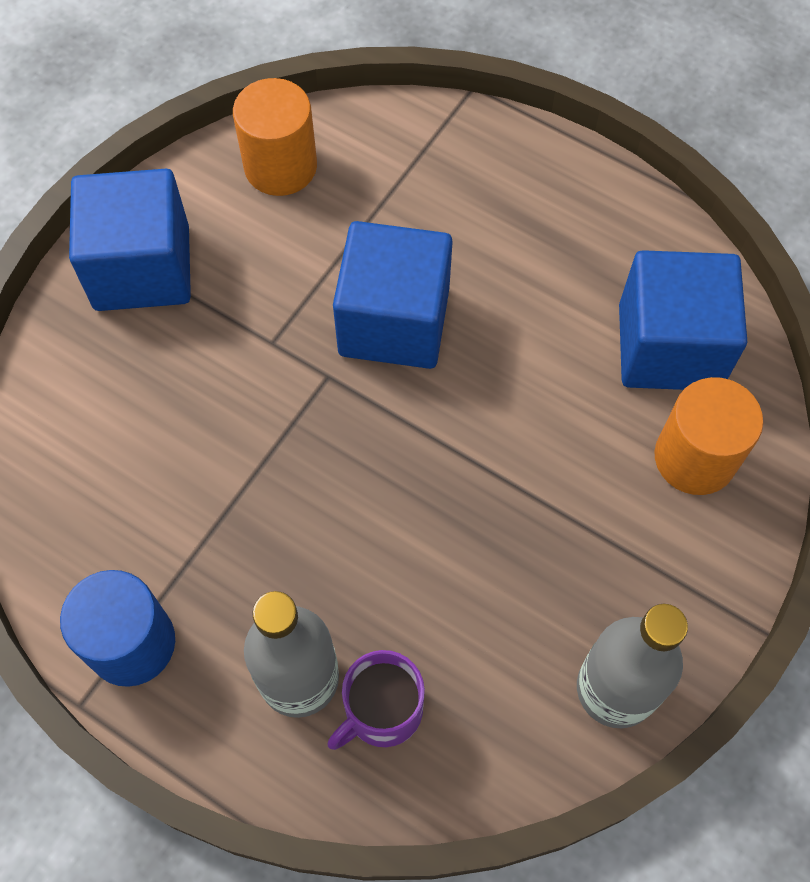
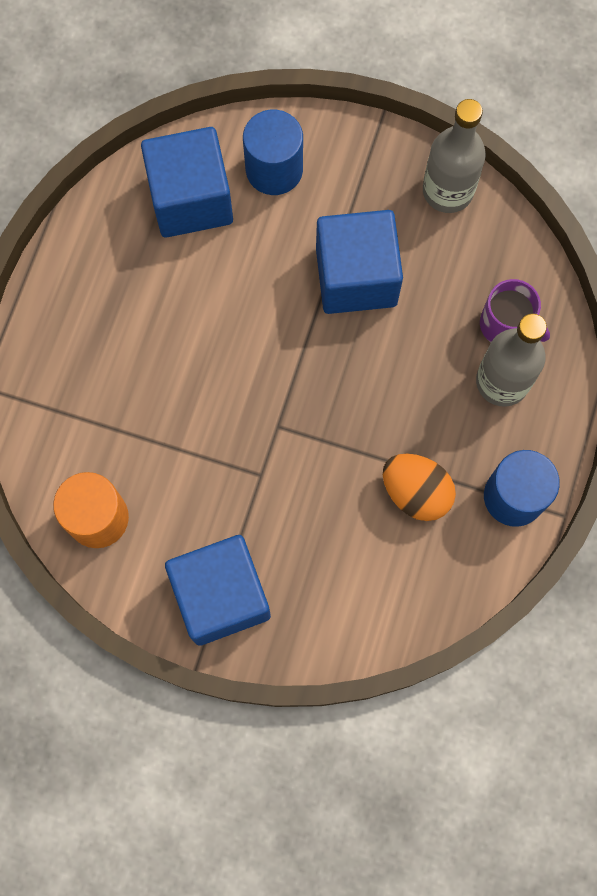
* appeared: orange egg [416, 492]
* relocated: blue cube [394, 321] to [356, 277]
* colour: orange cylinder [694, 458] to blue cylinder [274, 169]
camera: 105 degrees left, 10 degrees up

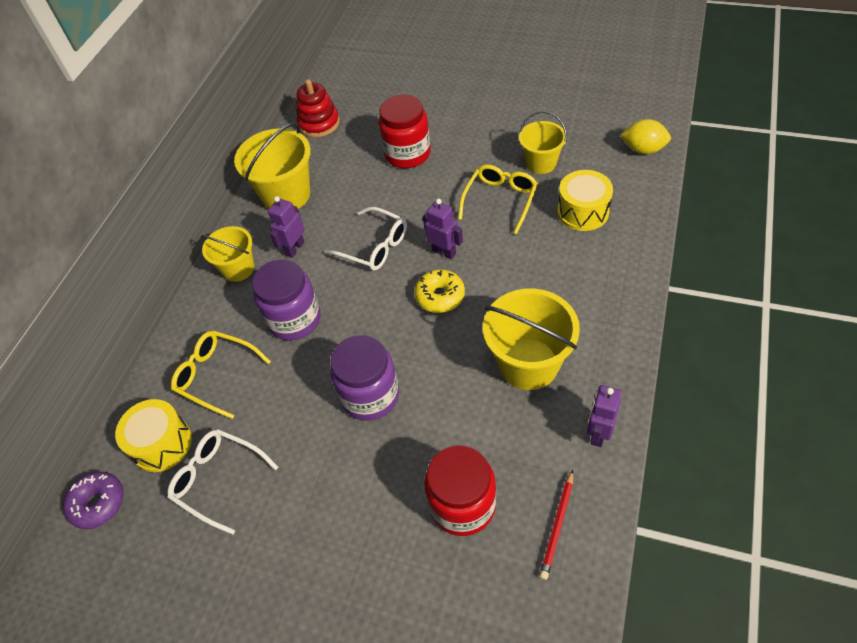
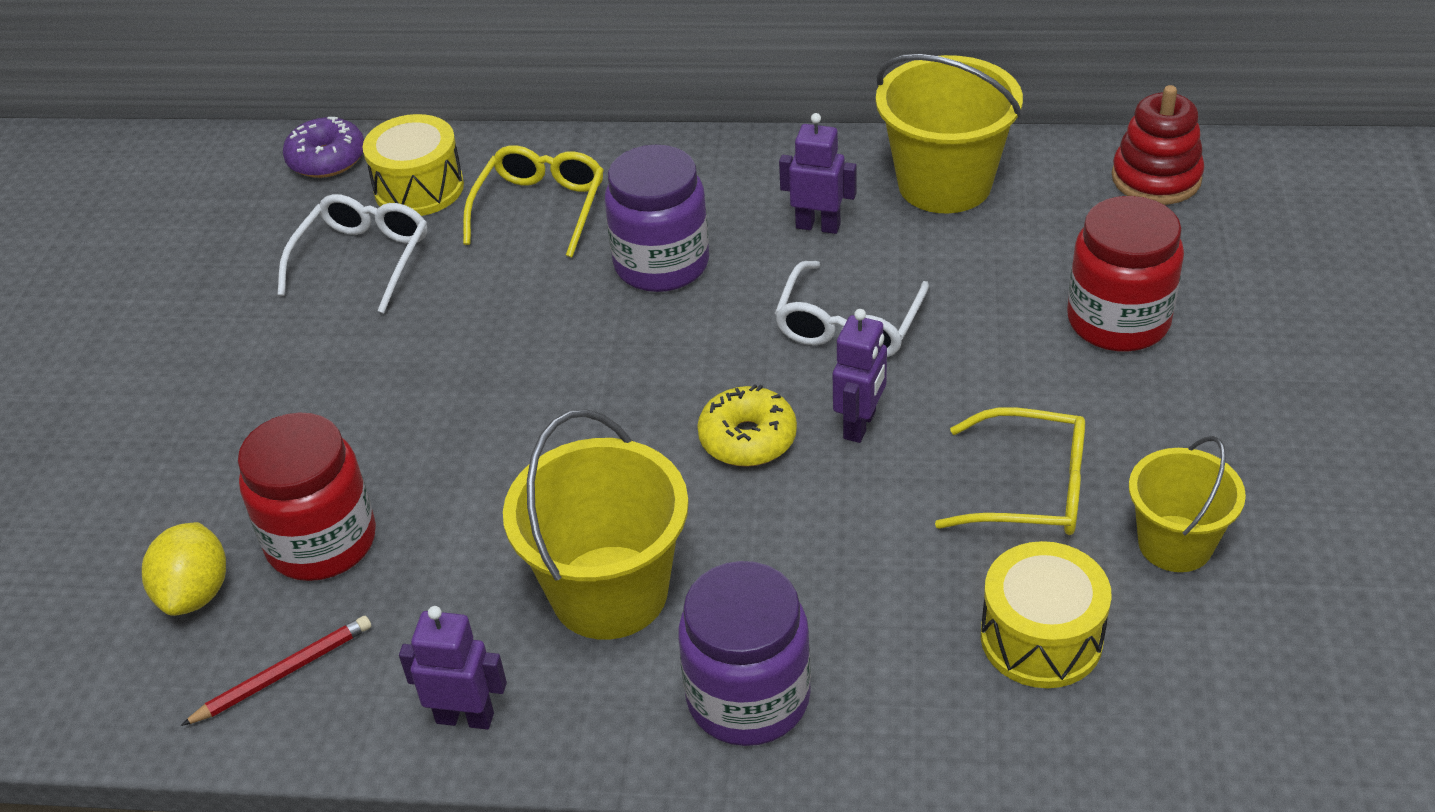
* missing: yellow bucket [238, 269]
* relocated: purple jar [370, 396] to [748, 698]
* relocated: yellow lemon [643, 149] to [195, 593]
* spun: red pencil [557, 525] = [283, 673] 135 degrees clockwise
camera: 75 degrees right, 10 degrees down

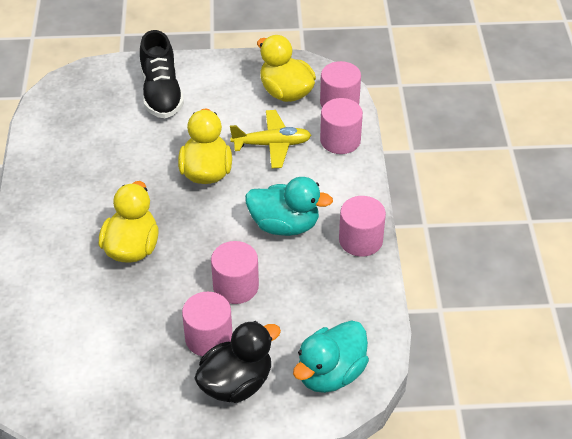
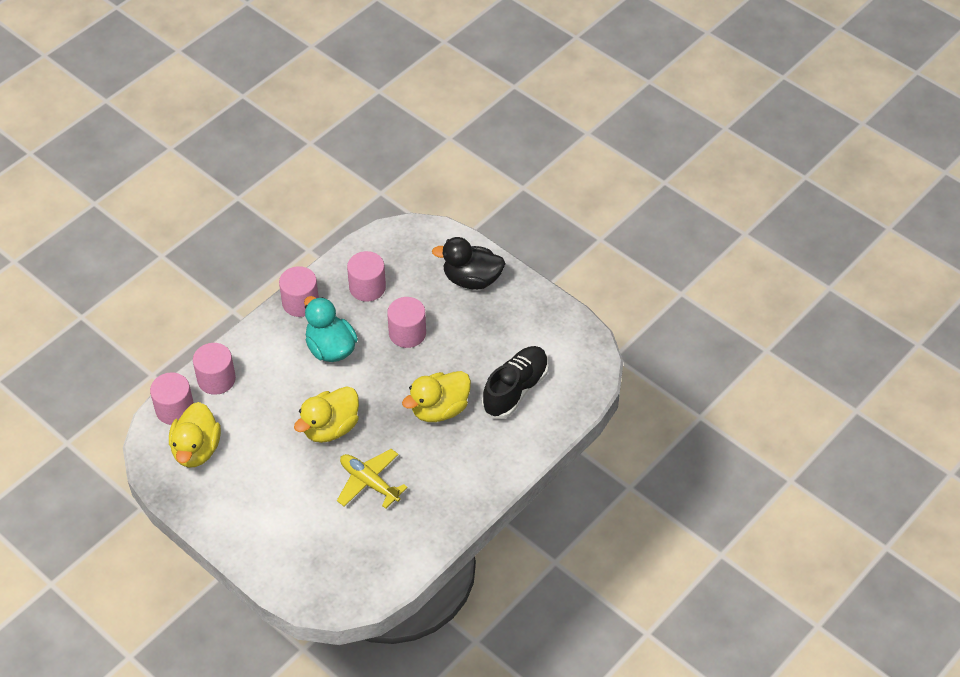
* missing: turquoise duck [330, 374]
* relocated: black shoe [161, 93] to [515, 390]
* relocated: pink cylinder [208, 338] to [367, 287]
* relocated: yellow plane [272, 144] to [369, 482]
camera: 135 degrees left, 5 degrees up

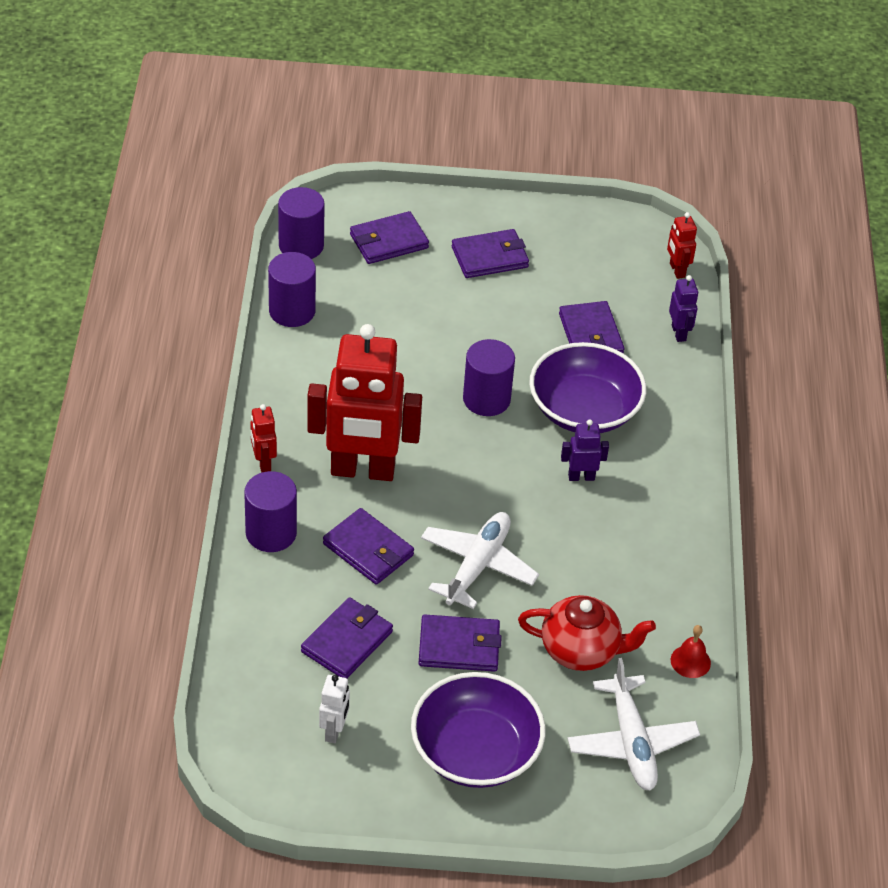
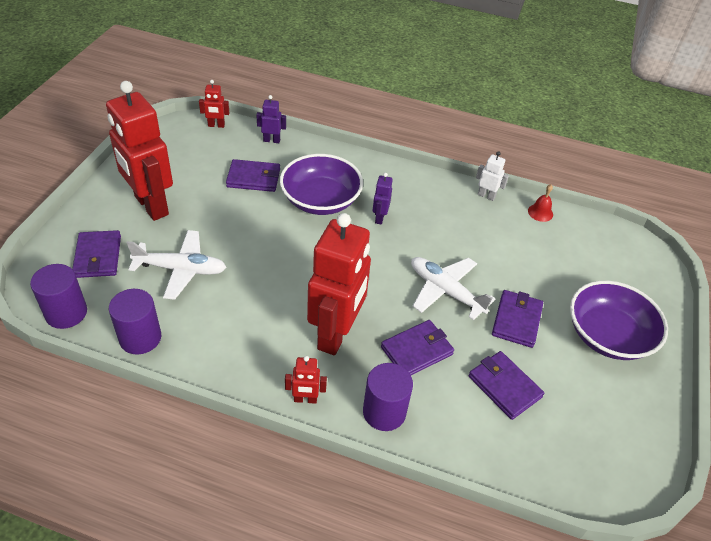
* missing: purple cylinder [486, 399]
* missing: red teapot [581, 650]
* relocated: white robot [334, 731] to [486, 196]
* relocated: white plane [631, 742] to [181, 269]
* exchanged: purple wallet [490, 257] to red robot [151, 206]
camera: 75 degrees left, 0 degrees up

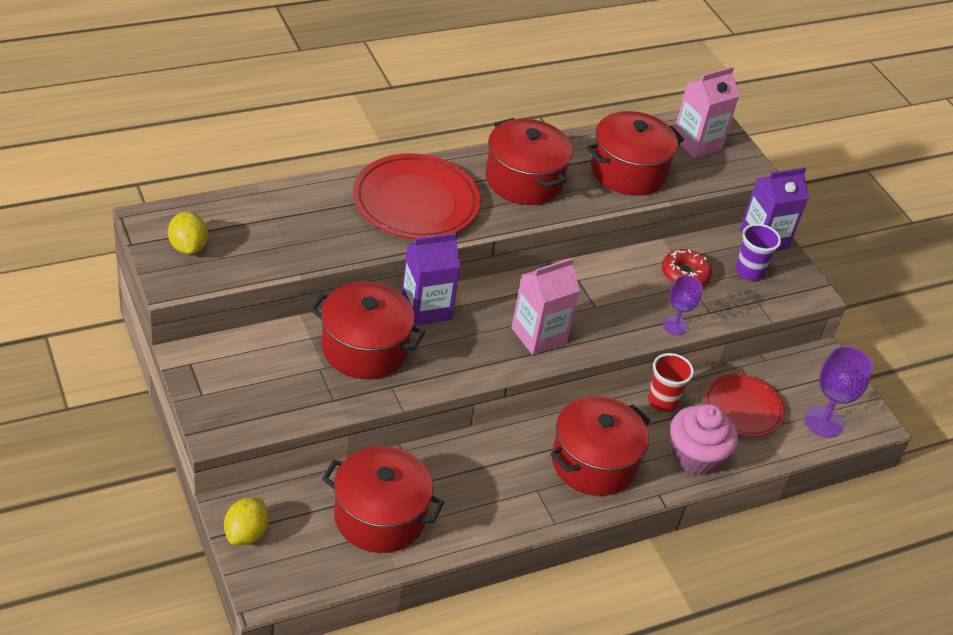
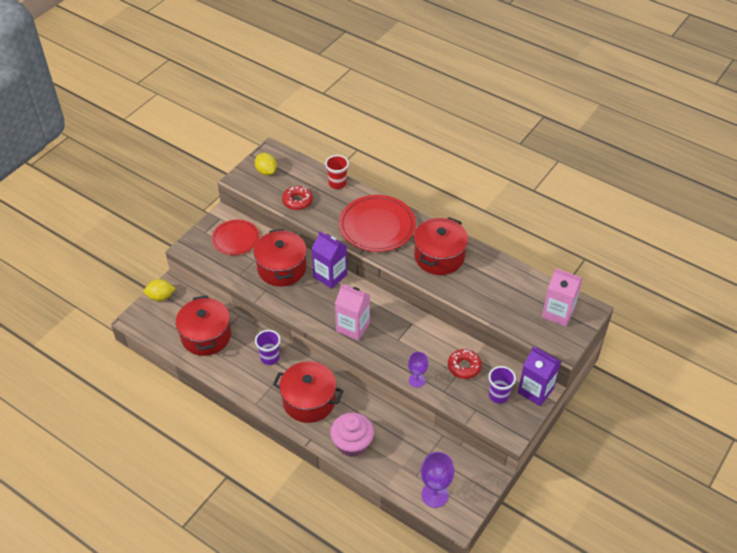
* missing: red pot [628, 171]
* appeared: purple cup [270, 358]
* appeared: red donut [297, 201]
* relocated: red cup [662, 401] to [337, 183]
* relocated: red plate [743, 408] to [235, 239]
* spun: yellow lemon [188, 247] = [266, 171] 75 degrees counterclockwise
camera: 65 degrees right, 5 degrees up

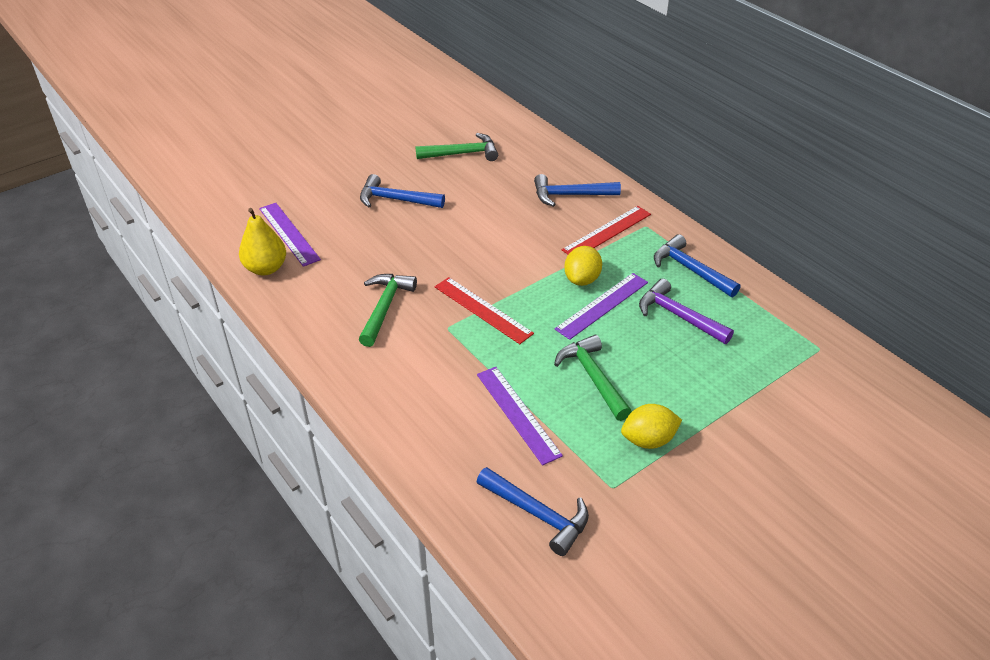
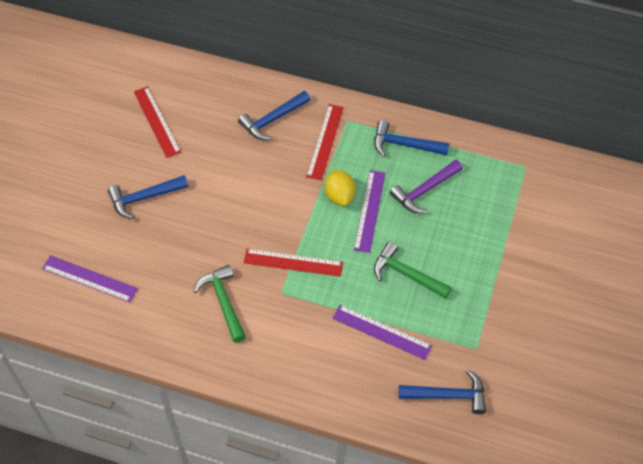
* missing: yellow pear [266, 268]
* missing: yellow lemon [648, 440]
* exchanged: green hammer [462, 154] to red ruler [157, 121]
* spun: purple hammer [679, 316] = [424, 190] 45 degrees counterclockwise
camera: 35 degrees left, 15 degrees up

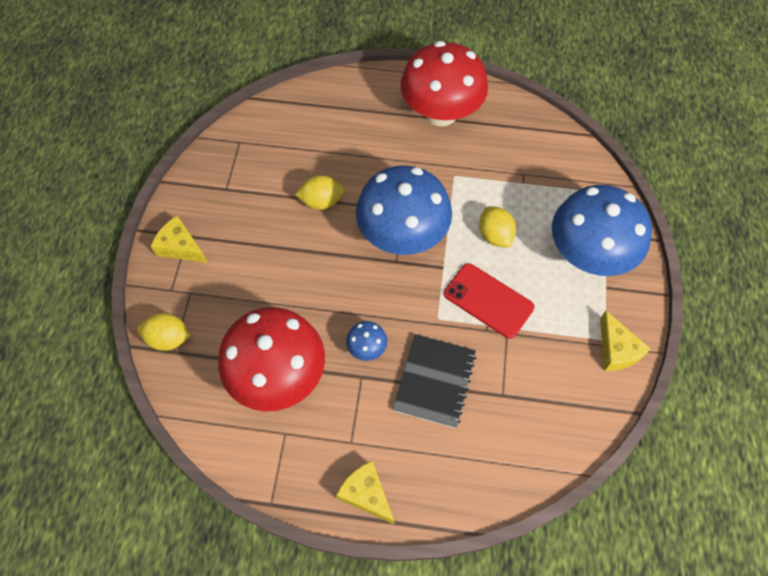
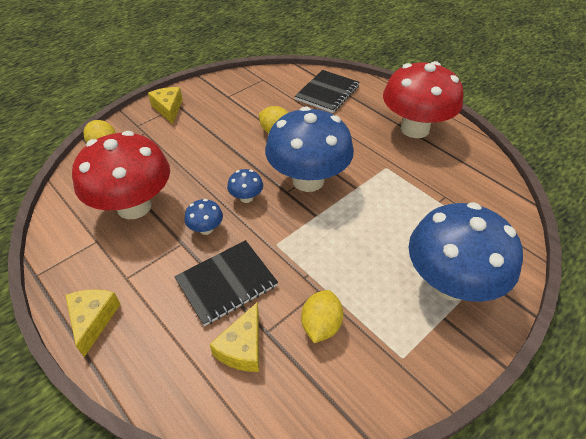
* missing: red phone [488, 300]
* appeared: blue mushroom [246, 198]
* appeared: black notebook [327, 93]
* relocated: yellow lemon [495, 235] to [321, 325]
* relocated: yellow cheese [616, 350] to [242, 347]
camera: 40 degrees right, 15 degrees down

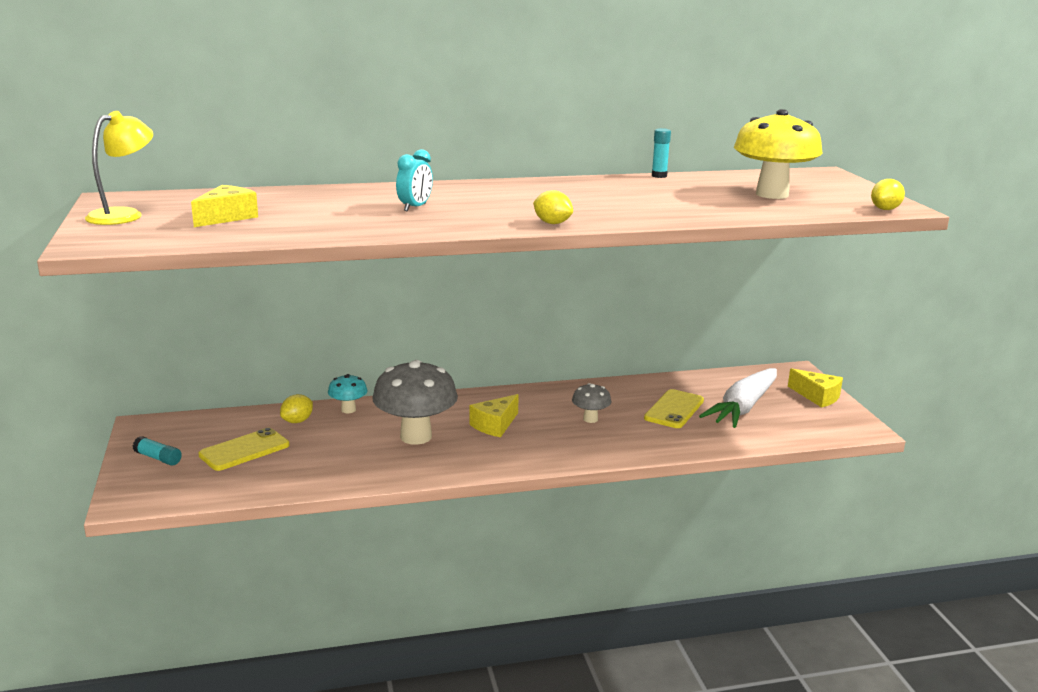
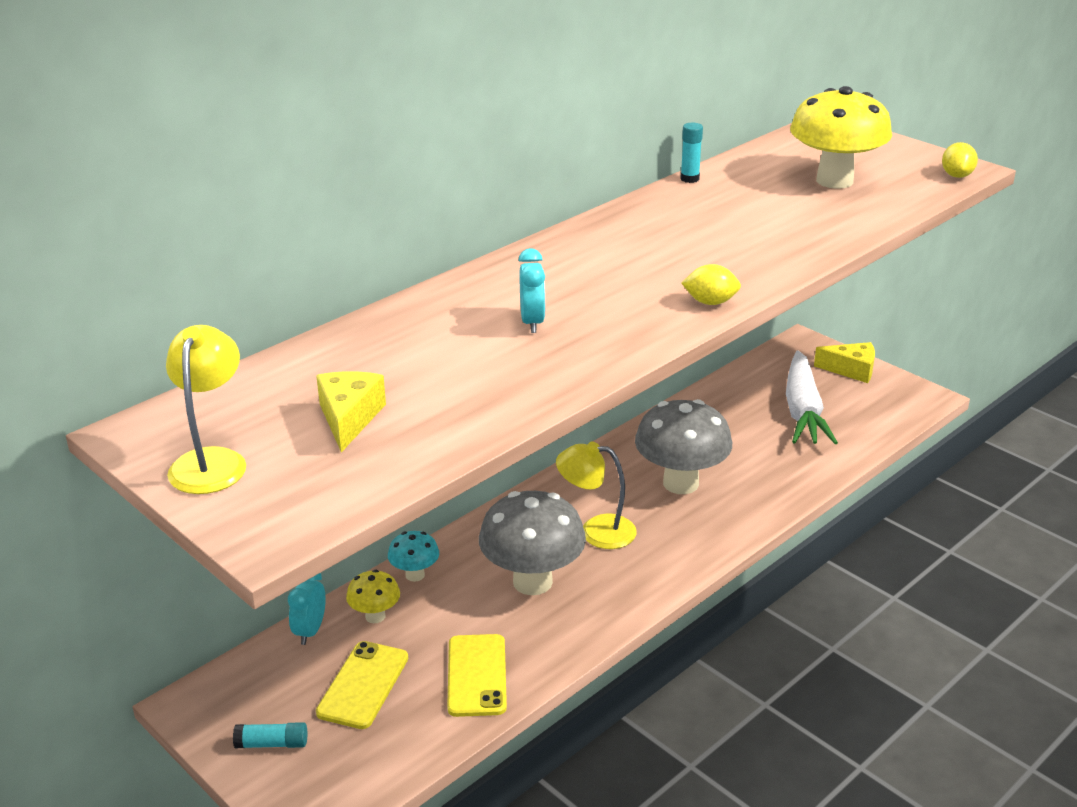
* appeared: turquoise clock [310, 631]
* relocated: yellow phone [674, 409] to [477, 675]
* exchanged: yellow lemon [297, 421] to yellow mushroom [375, 616]
* exchanged: yellow cheese [495, 425] to yellow lamp [596, 531]
* size: grey mushroom [590, 419] = [681, 483] x2.03
camera: 30 degrees left, 10 degrees up

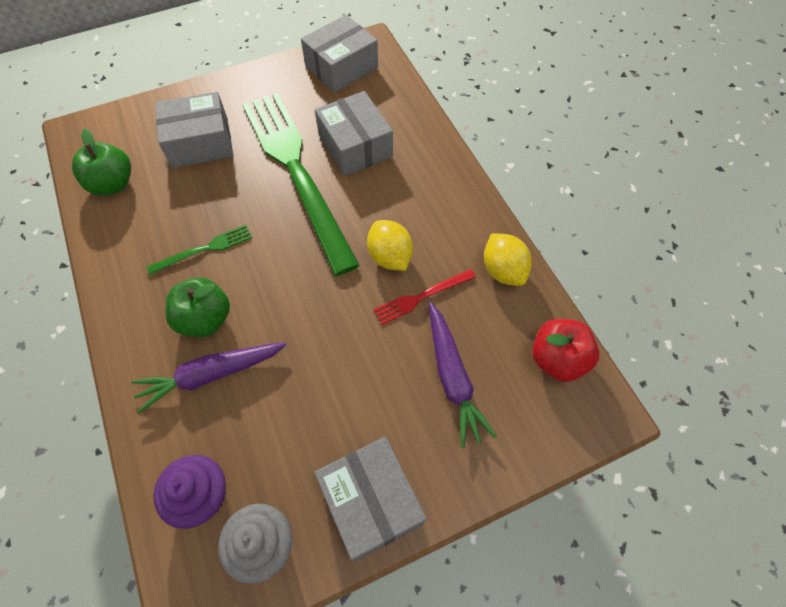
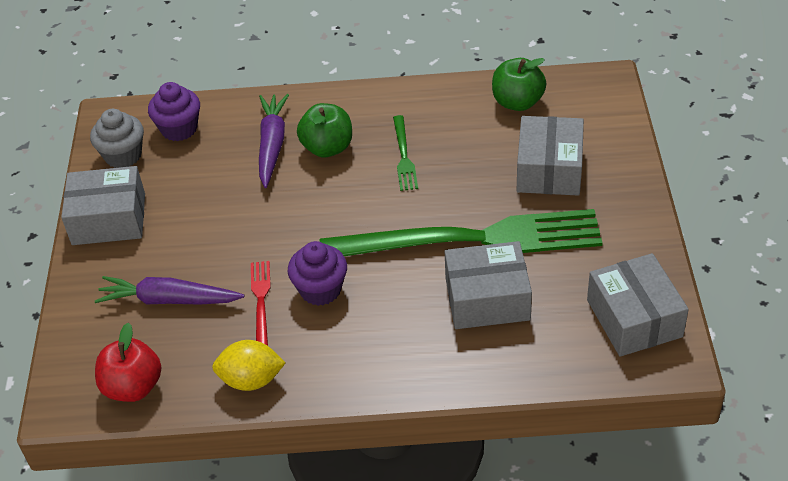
* exchanged: yellow lemon [390, 257] to purple cupcake [320, 290]
camera: 115 degrees right, 15 degrees down

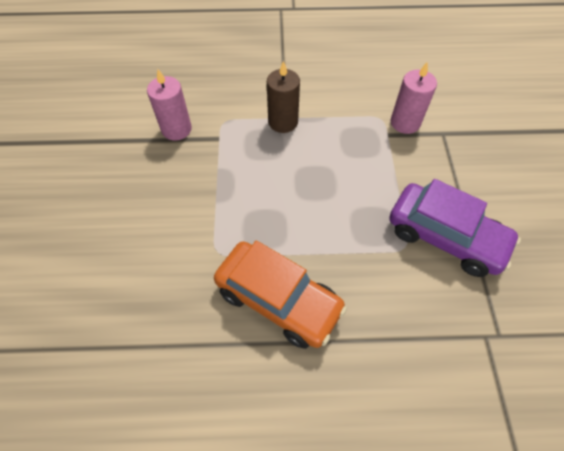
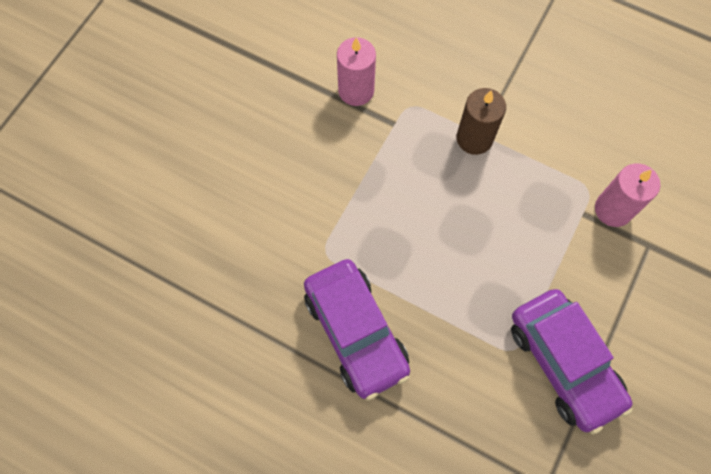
* colour: orange car [278, 300] to purple car [356, 332]
camera: 30 degrees right, 10 degrees up

